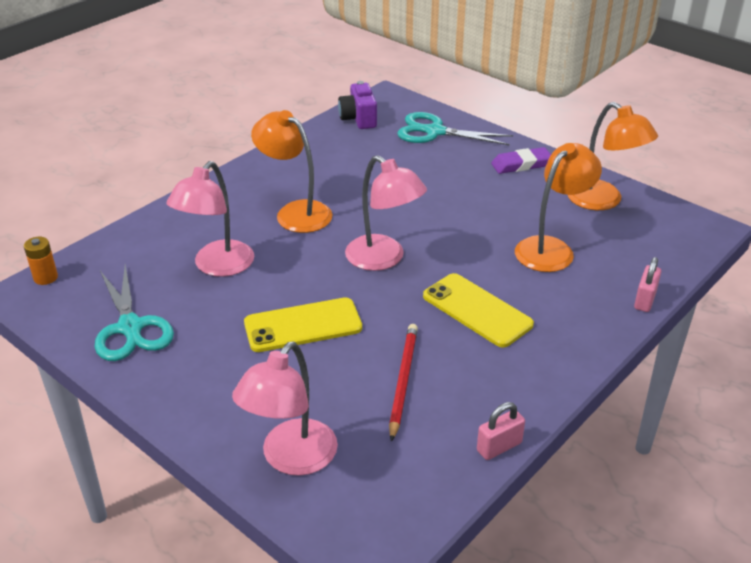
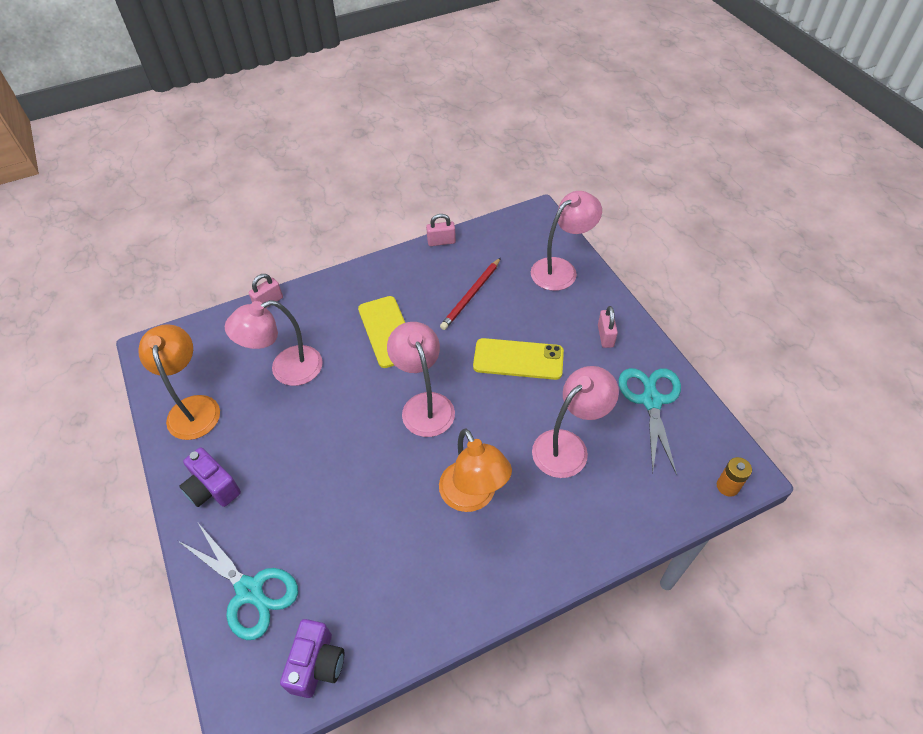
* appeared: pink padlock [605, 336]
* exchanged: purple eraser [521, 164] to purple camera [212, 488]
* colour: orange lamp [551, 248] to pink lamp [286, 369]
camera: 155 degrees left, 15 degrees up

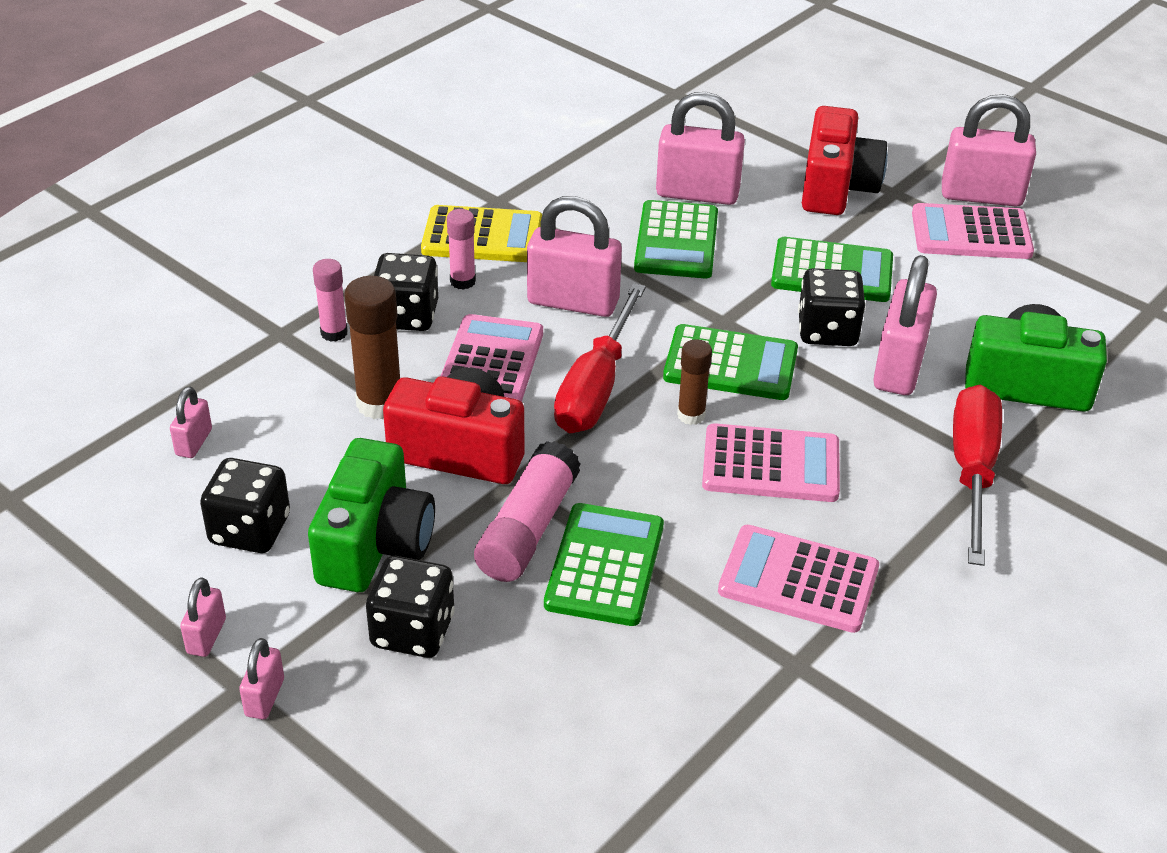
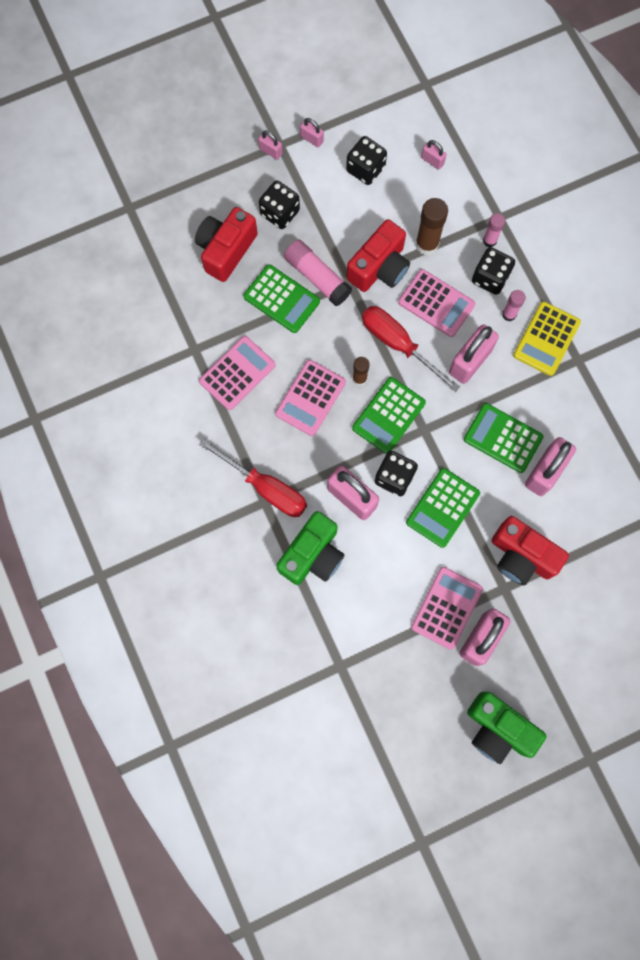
* appeared: red camera [226, 250]
* relocated: green camera [375, 544] to [498, 729]
camera: 115 degrees right, 35 degrees up

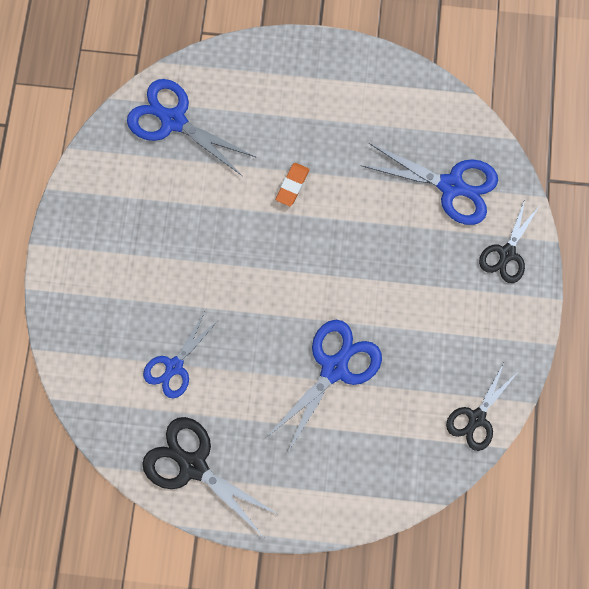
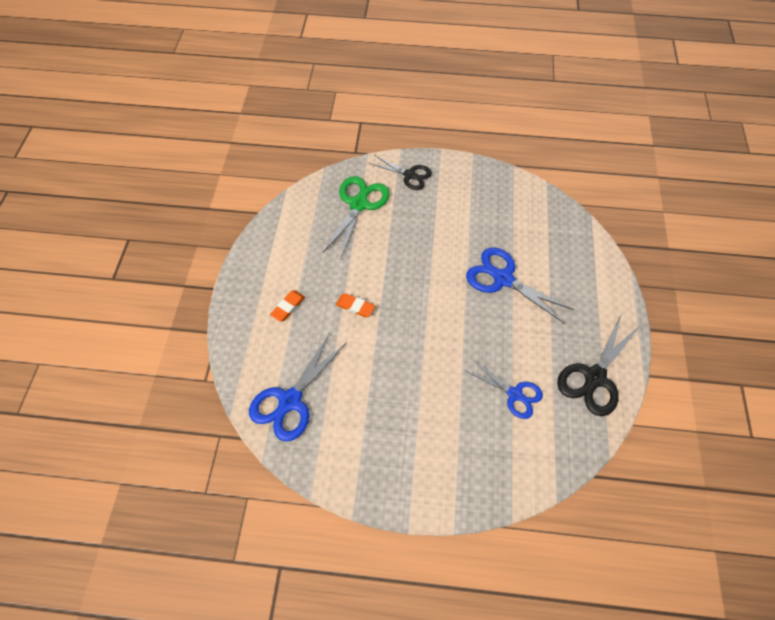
* missing: black scissors [476, 418]
* appeared: orange eraser [288, 307]
* colour: blue scissors [451, 186] to green scissors [358, 204]
camera: 90 degrees left, 15 degrees down

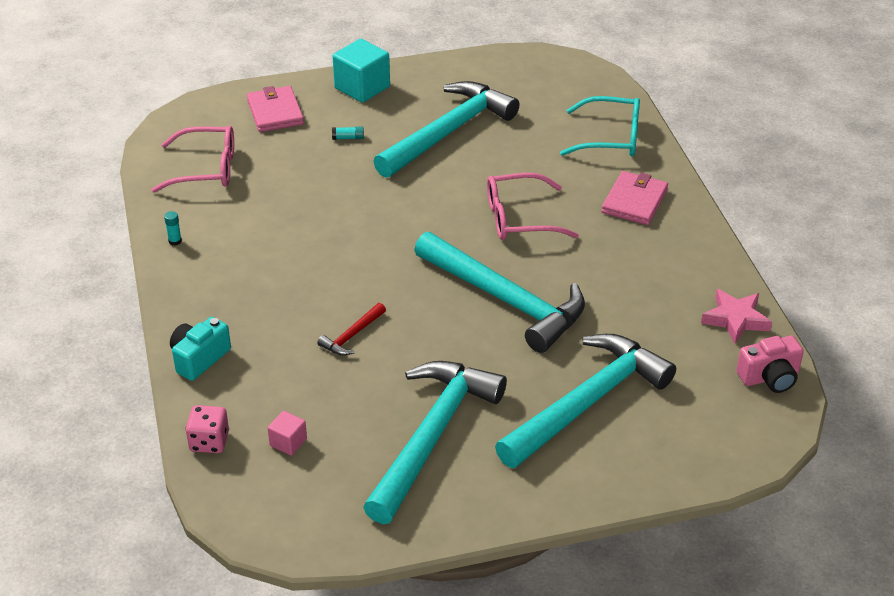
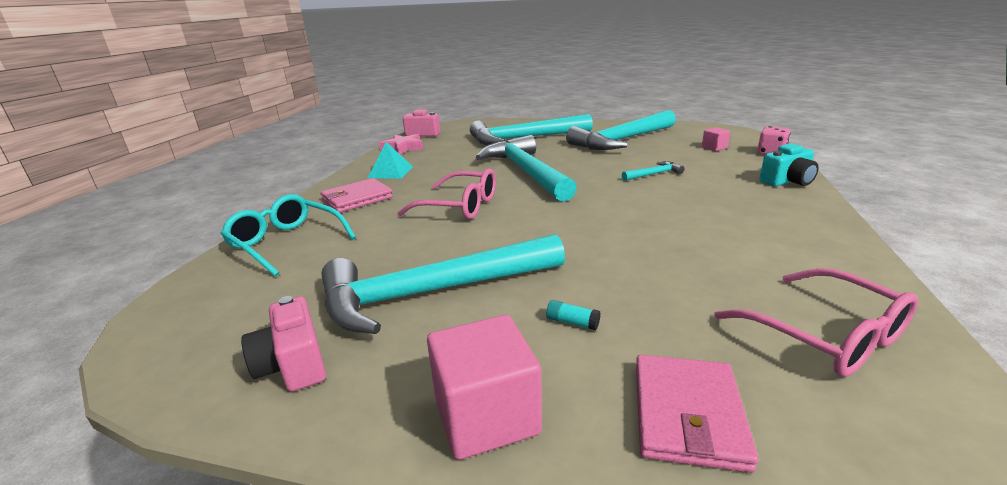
* missing: turquoise glue stick [175, 241]
* appeared: pink camera [293, 364]
* appeared: turquoise pyramid [391, 172]
* colour: red hammer [352, 336] to turquoise hammer [654, 174]
* colour: turquoise cube [362, 87] to pink cube [486, 416]
* spun: pink glasses [206, 169] = [825, 335] 150 degrees counterclockwise
camera: 150 degrees left, 15 degrees down

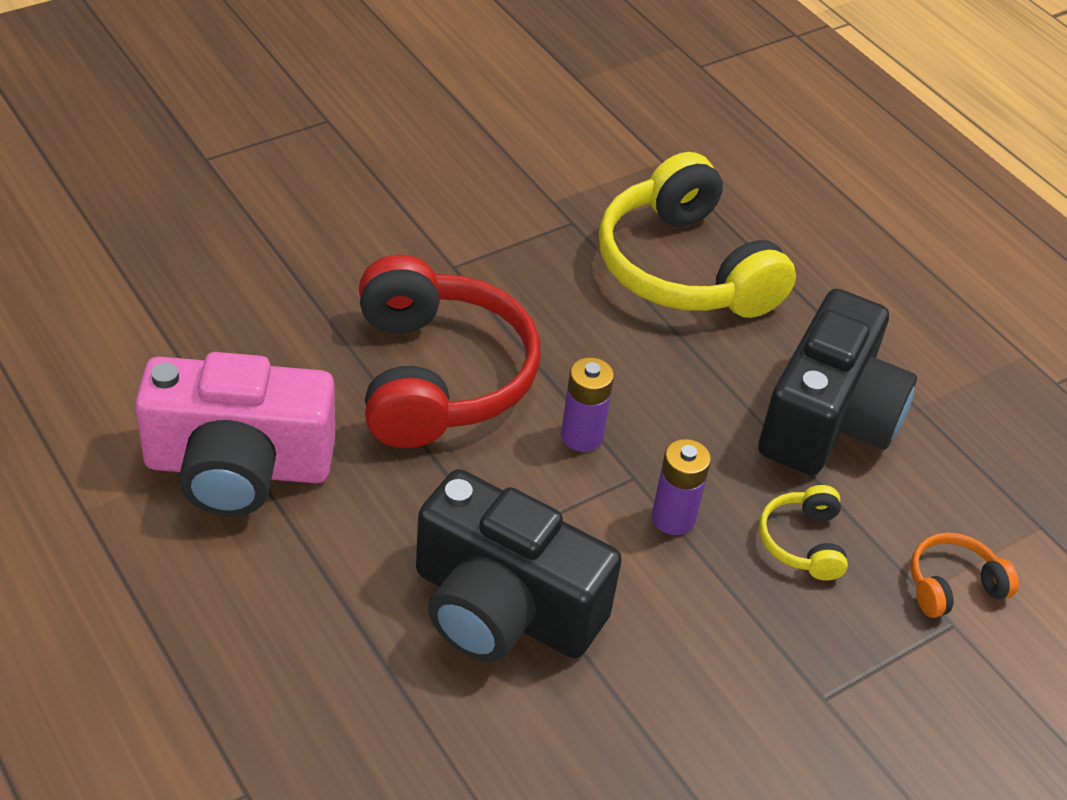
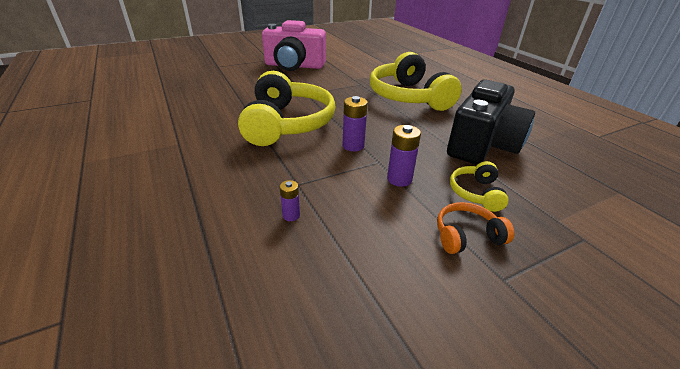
* relocated: pink camera [238, 467] to [294, 66]
* relocated: orange headphones [952, 585] to [466, 236]
* exchanged: black camera [503, 607] to purple battery [291, 215]
* colour: red headphones [438, 376] to yellow headphones [287, 124]
camera: 10 degrees right, 10 degrees down

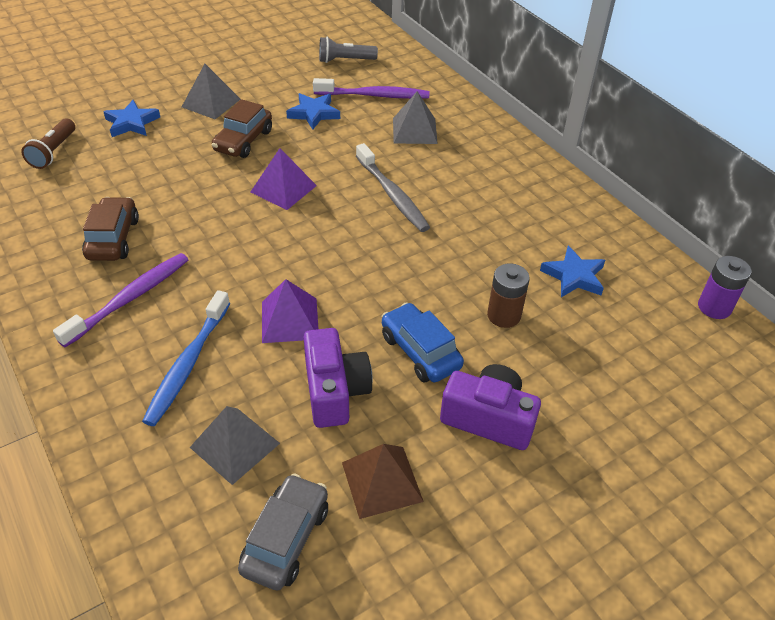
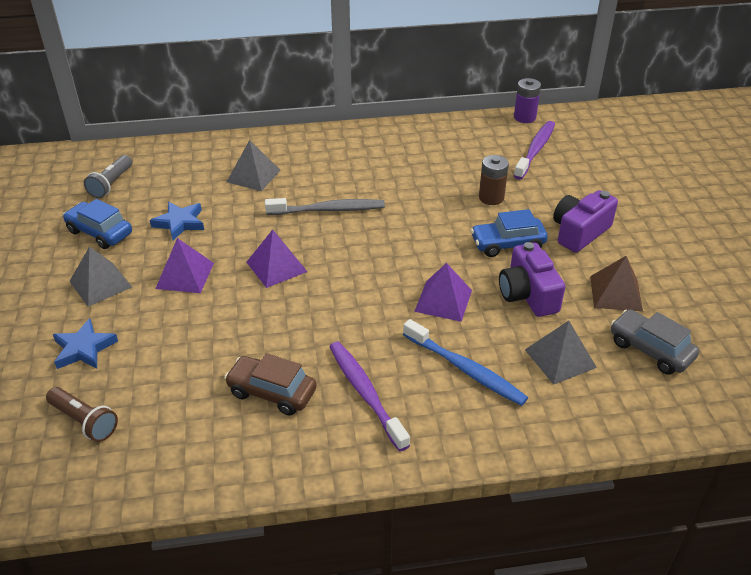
* missing: blue star [574, 276]
* appeared: blue car [100, 232]
* relocated: purple toothbrush [374, 95] to [535, 150]
* exchanged: brown car [243, 141] to purple pyramid [185, 275]
* spun: purple camera [335, 391] = [527, 294] 120 degrees counterclockwise
camera: 65 degrees left, 5 degrees down

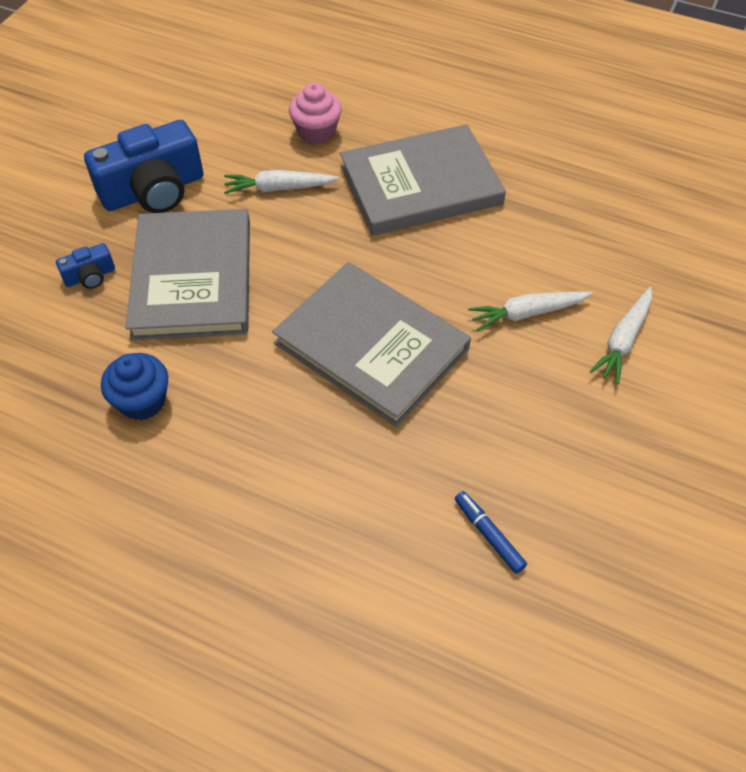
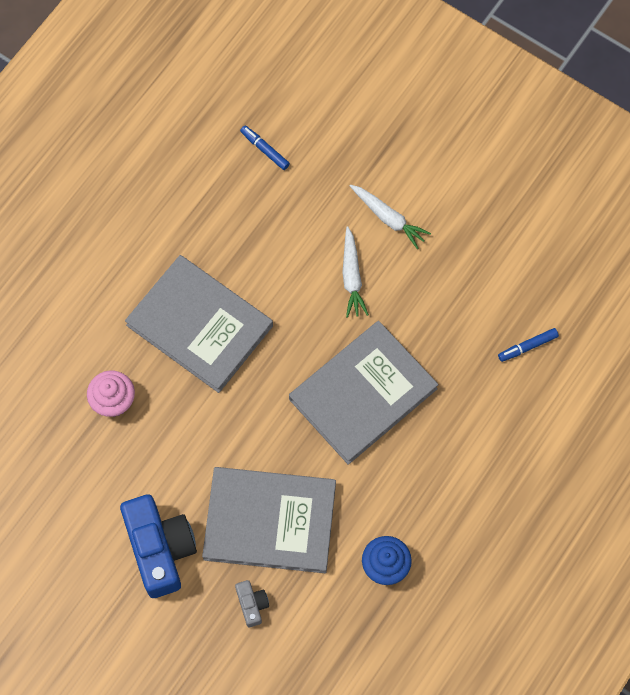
* missing: white carrot [279, 188]
* appeared: blue marker [265, 150]
* colour: blue camera [90, 276] to grey camera [252, 604]
* spun: grey book [420, 185] = [199, 325] 45 degrees counterclockwise
camera: 80 degrees left, 15 degrees up

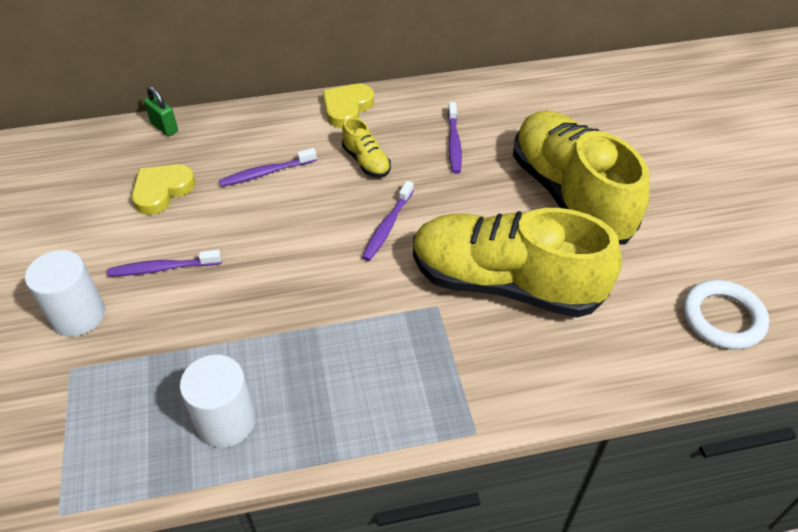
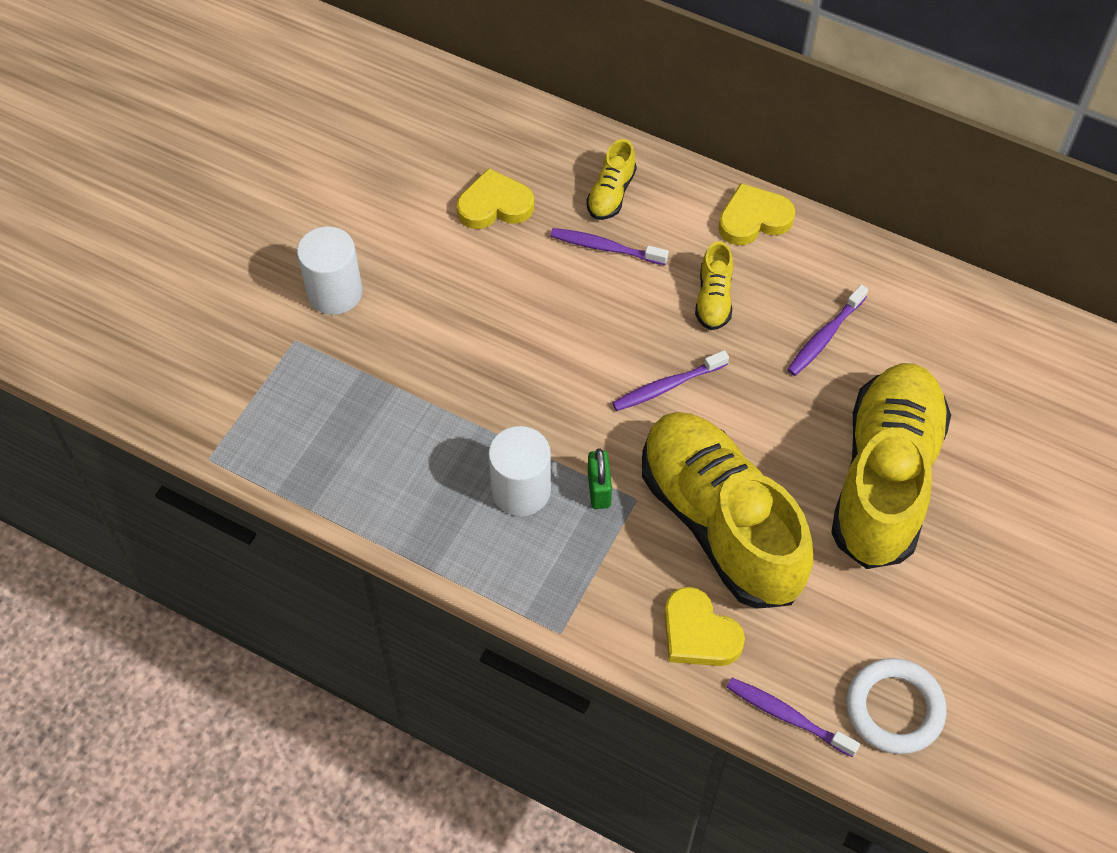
* appeared: yellow shoe [611, 193]
* appeared: yellow heart [698, 633]
* relocated: purple toothbrush [163, 268] to [787, 716]
* relocated: green padlock [164, 127] to [599, 489]
* relocated: white cylinder [226, 421] to [521, 490]
camera: 40 degrees right, 10 degrees up

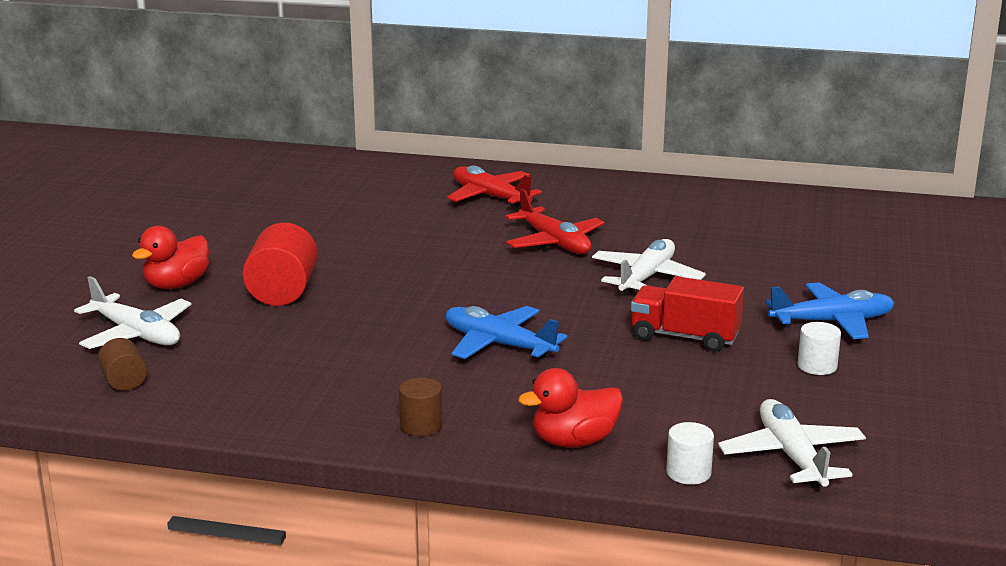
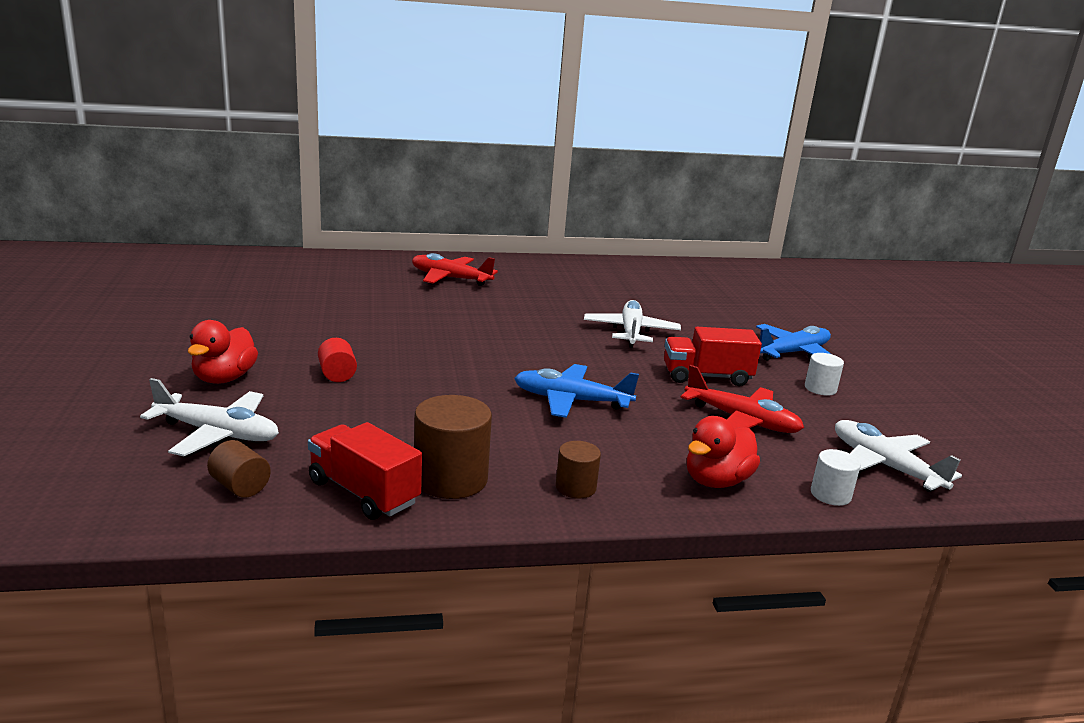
* appeared: red truck [363, 492]
* appeared: brown cylinder [450, 479]
* relocated: red plane [555, 243] to [742, 420]
* size: red cylinder [282, 292] = [337, 375] x0.56
camera: 25 degrees left, 0 degrees up

